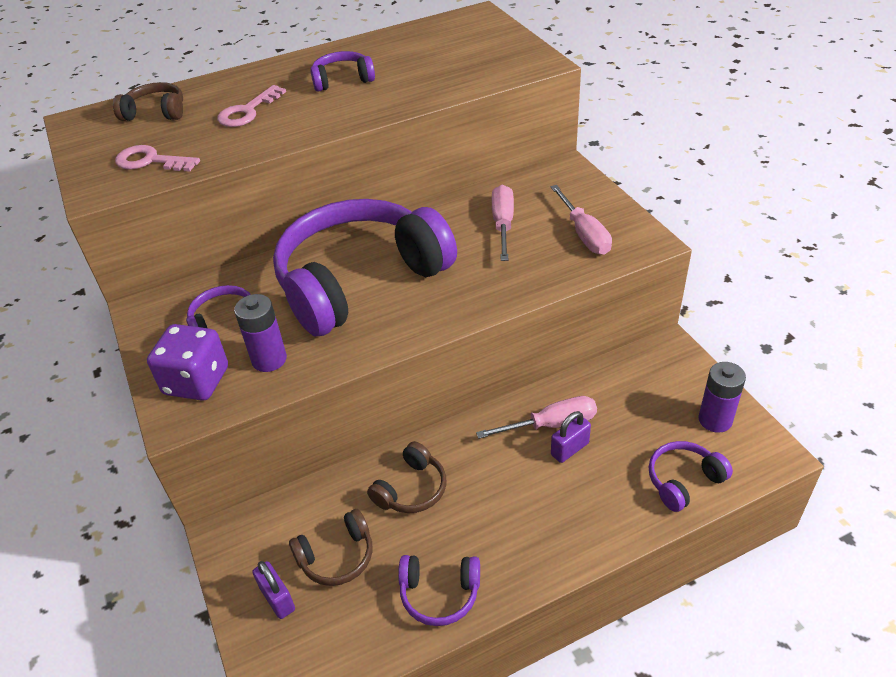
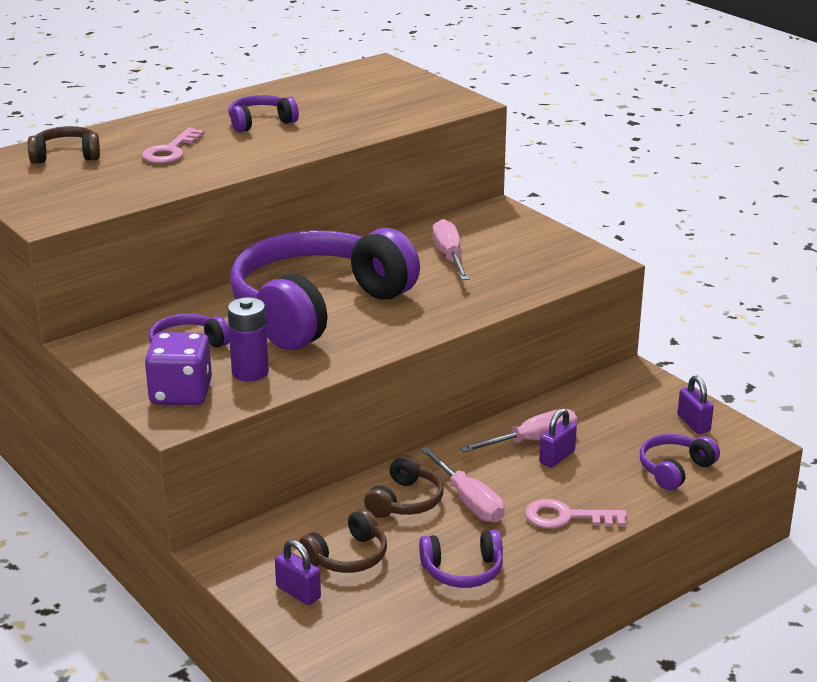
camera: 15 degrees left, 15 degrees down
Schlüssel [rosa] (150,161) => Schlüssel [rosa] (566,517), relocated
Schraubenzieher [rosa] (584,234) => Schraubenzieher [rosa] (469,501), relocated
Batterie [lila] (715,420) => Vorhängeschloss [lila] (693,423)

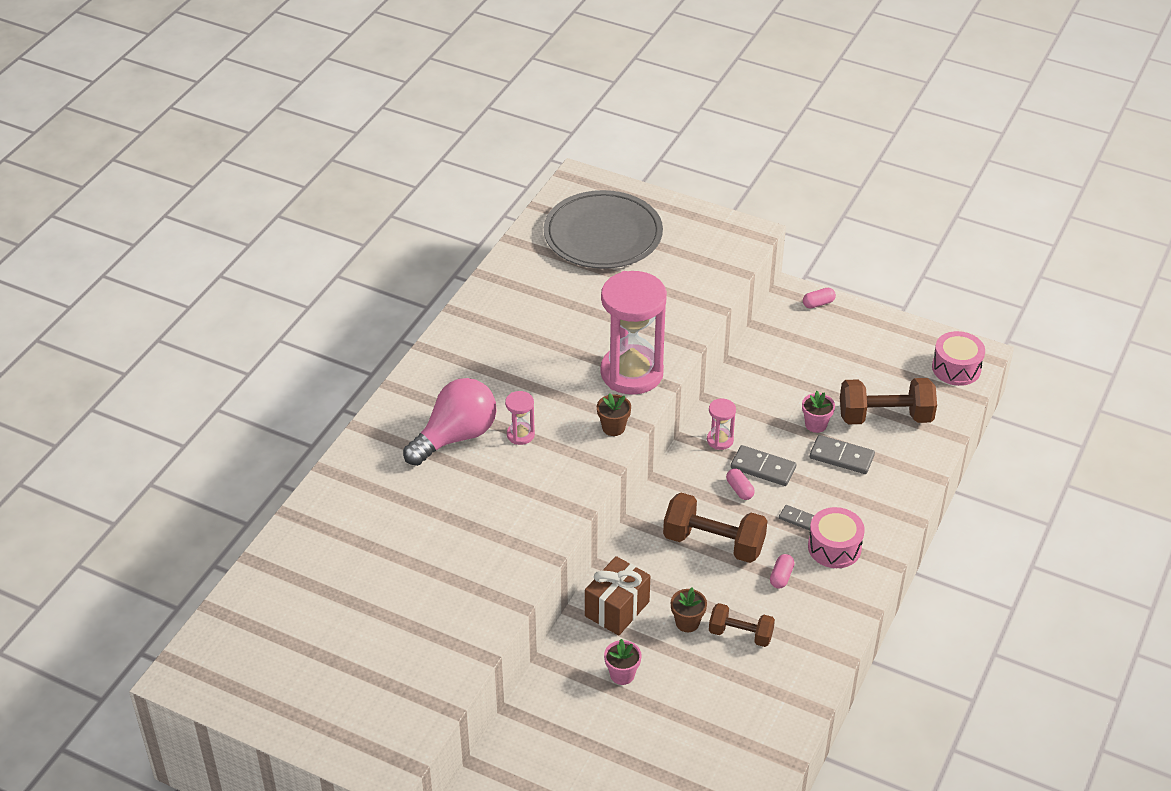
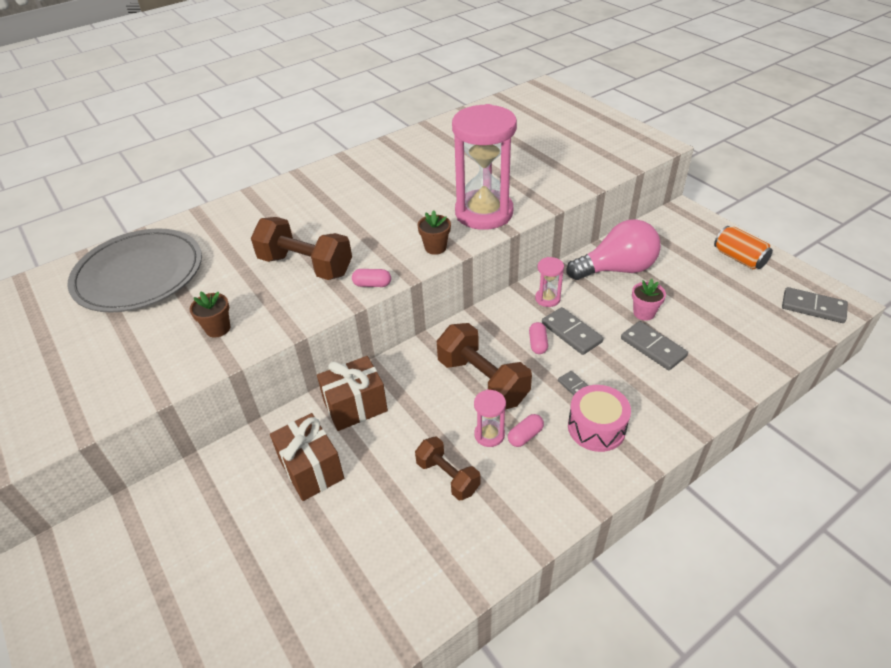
camera: 30 degrees right, 0 degrees up
Glühbirne [rosa] (455,437) => Glühbirne [rosa] (616,269), relocated
Sanduhr [rosa] (520,435) => Sanduhr [rosa] (489,435), relocated
Teller [grau] (603,235) => Teller [grau] (139,274), relocated
Blumentopf [rosa] (622,674) => Geschenk [braun] (311,469)
Blumentopf [braun] (687,622) => Blumentopf [braun] (218,328), relocated
Kapsel [rosa] (818,303) => Kapsel [rosa] (372,284), relocated
Hantel [braun] (885,417) => Hantel [braun] (306,266), relocated
Trommel [rosa] (956,368) => Dominostein [grau] (813,307)
nothing => Dose [orange] (739,258)

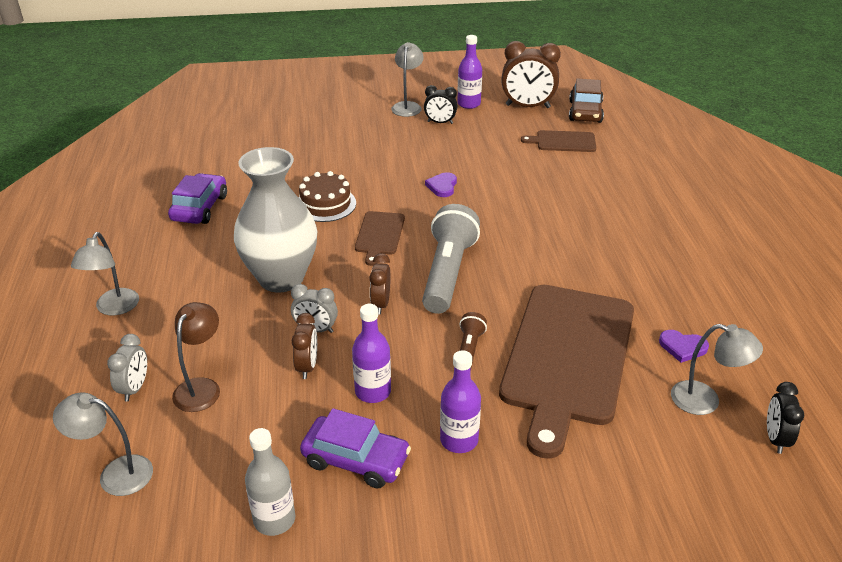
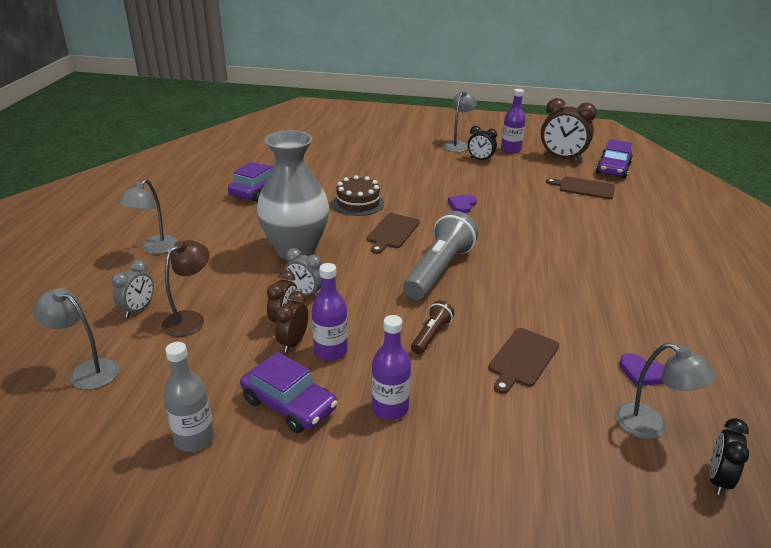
camera: 15 degrees right, 5 degrees down
Wecker [braun] (381,304) => Wecker [braun] (293,342), relocated
Schneidebrett [braun] (567,357) => Schneidebrett [braun] (522,359), x0.44
Auto [braun] (585,112) => Auto [lila] (613,169)

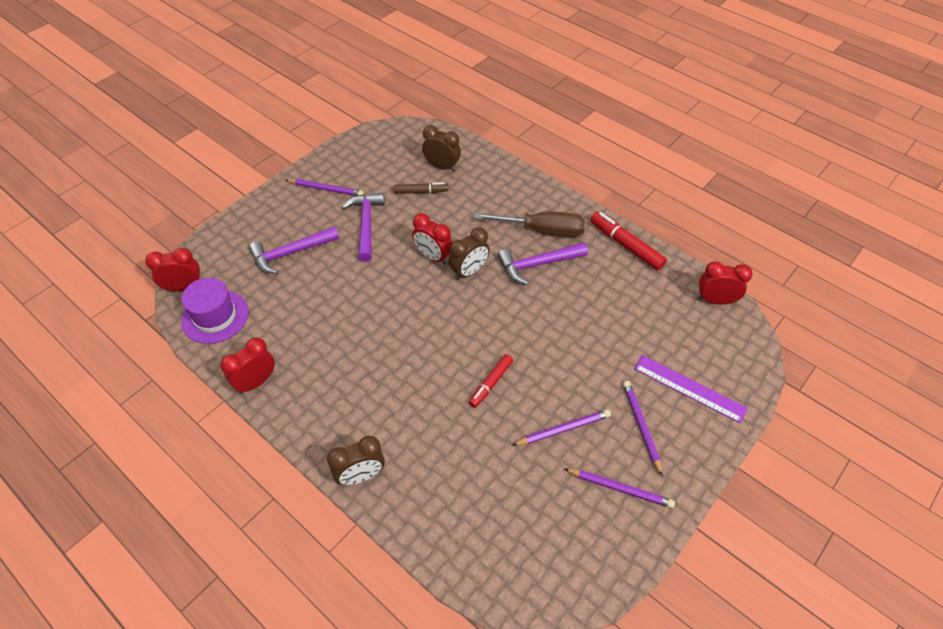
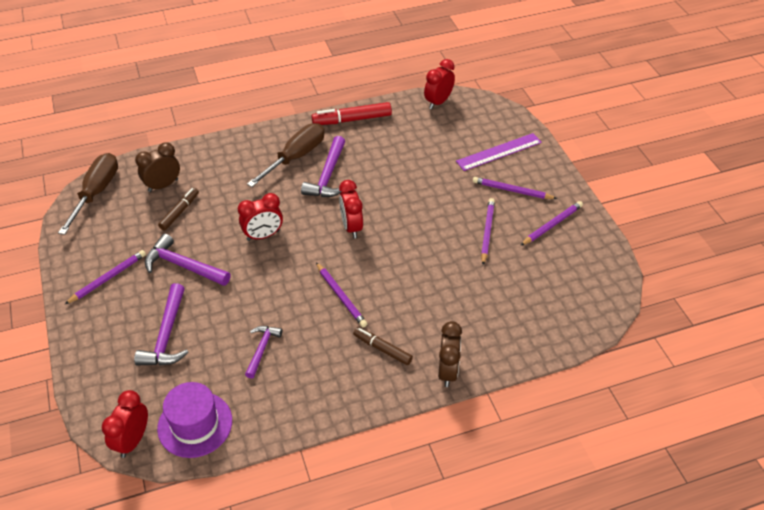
camera: 60 degrees left, 5 degrees down
Wecker [rot] (256,382) => Wecker [rot] (351,227), relocated
Wecker [braun] (469,272) => nothing
Filzstift [rot] (491,383) => nothing
nothing => Schraubenzieher [braun] (96,193)
nothing => Hammer [lila] (262,349)
nothing => Bleistift [lila] (341,296)
nothing => Filzstift [braun] (382,349)

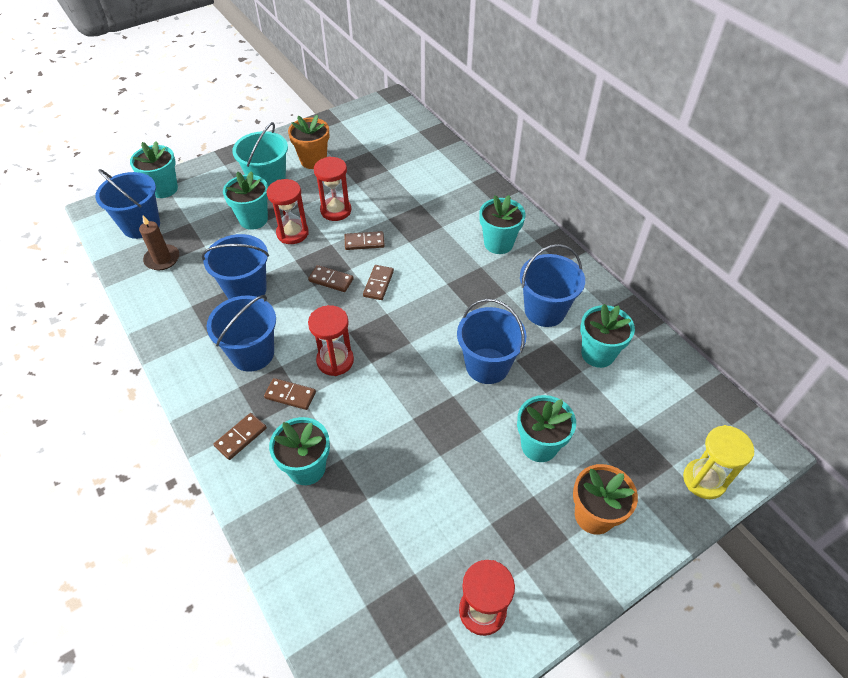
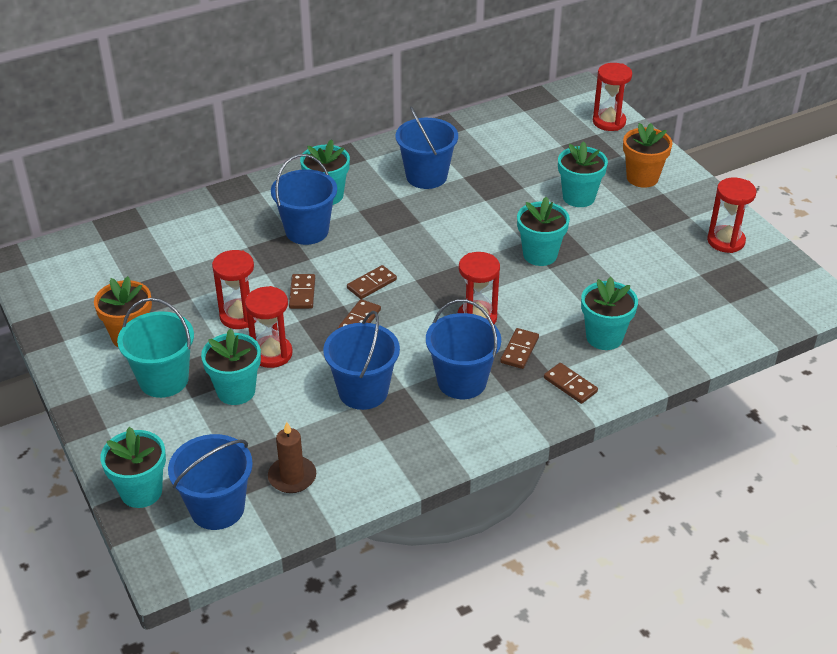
camera: 85 degrees left, 10 degrees down
Dominostein [braun] (378,284) => Dominostein [braun] (371,284), 60 degrees counterclockwise
Eimer [blau] (487,365) => Eimer [blau] (307,231), relocated
Blumentopf [türkis] (598,354) => Blumentopf [türkis] (540,255), relocated
Sanduhr [gelb] (704,480) => Sanduhr [rot] (609,122)

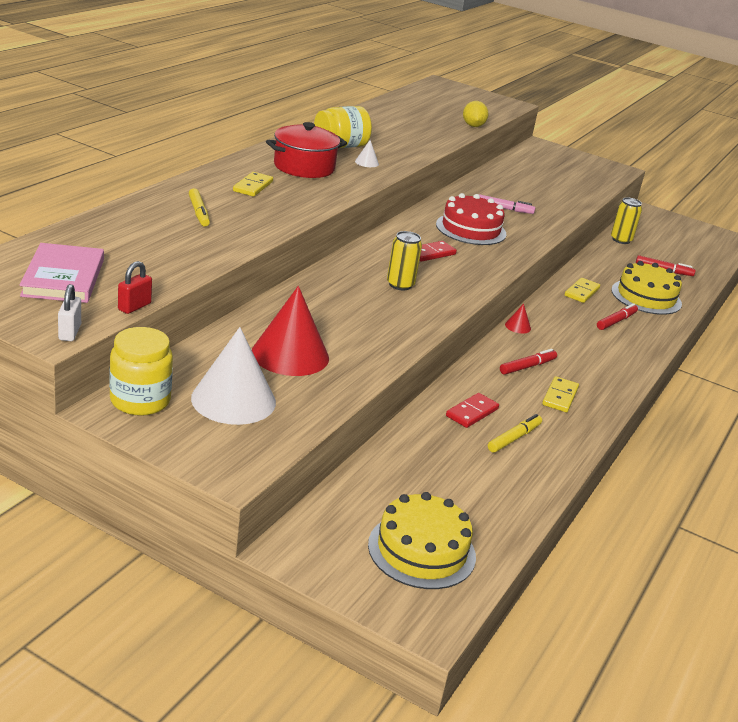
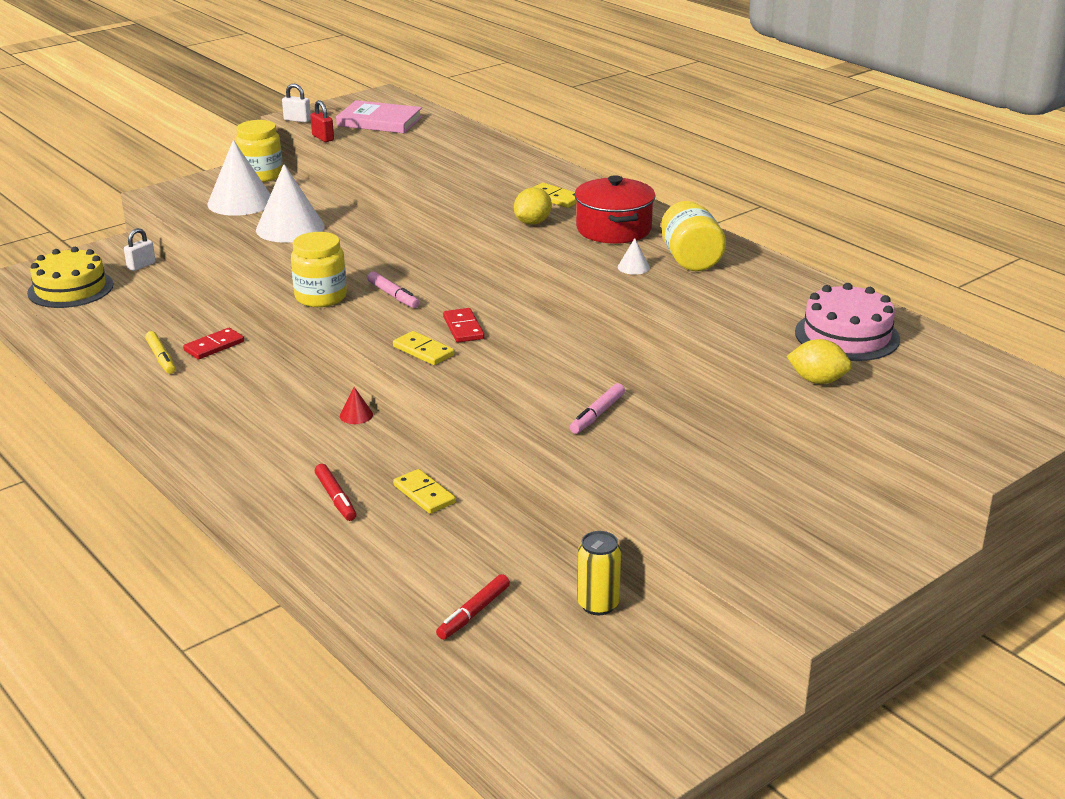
camera: 115 degrees right, 0 degrees up
Filzstift [gelb] (198,212) => nothing
Kegel [rot] (290,354) => Kegel [weiß] (290,228)
Dose [gelb] (400,285) => Filzstift [rosa] (393,295)
Kuchen [rot] (471,229) => nothing
Dominostein [rot] (472,412) => Dominostein [rot] (214,346), 75 degrees clockwise
Filzstift [rot] (527,367) => nothing
Dominostein [gelb] (560,397) => Dominostein [gelb] (423,351), relocated
Kuchen [gelb] (646,297) => nothing
nothing => Vorhängeschloss [weiß] (141,266)
nothing => Einmachglas [gelb] (321,297)
nothing => Zitrone [gelb] (532,222)
nothing => Kuchen [rosa] (847,335)

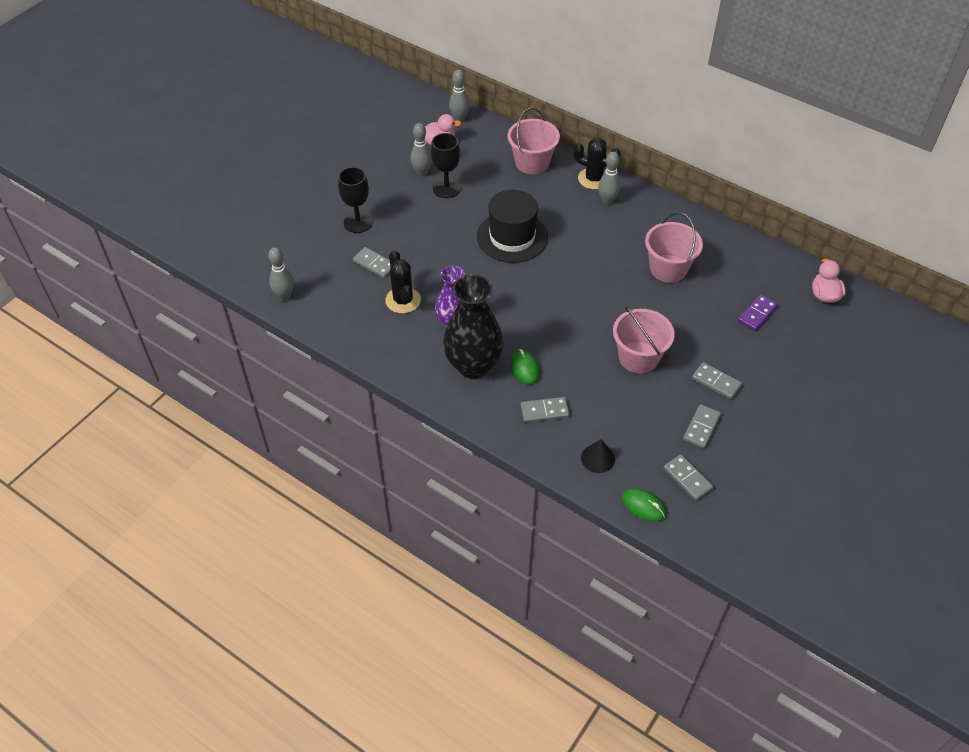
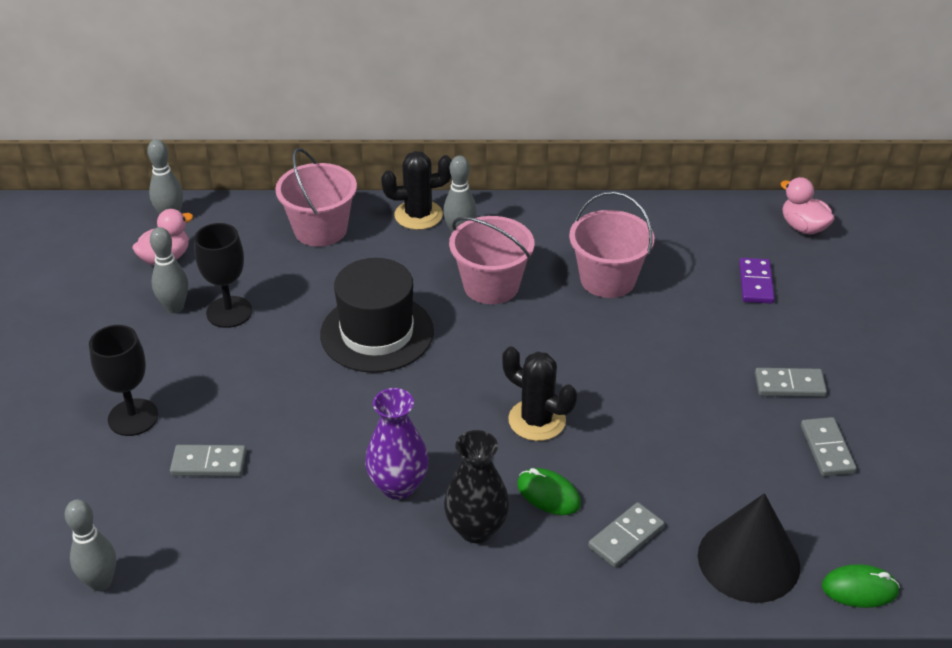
camera: 35 degrees left, 10 degrees down
Kaktus [schwarz] (403,300) => Kaktus [schwarz] (537,420), relocated
Vase [schwarz] (473,365) => Vase [schwarz] (476,529), x0.65
Kegel [schwarz] (598,458) => Kegel [schwarz] (748,560), x1.86
Eimer [rosa] (638,357) => Eimer [rosa] (491,285), relocated
Dominostein [grau] (687,478) => nothing

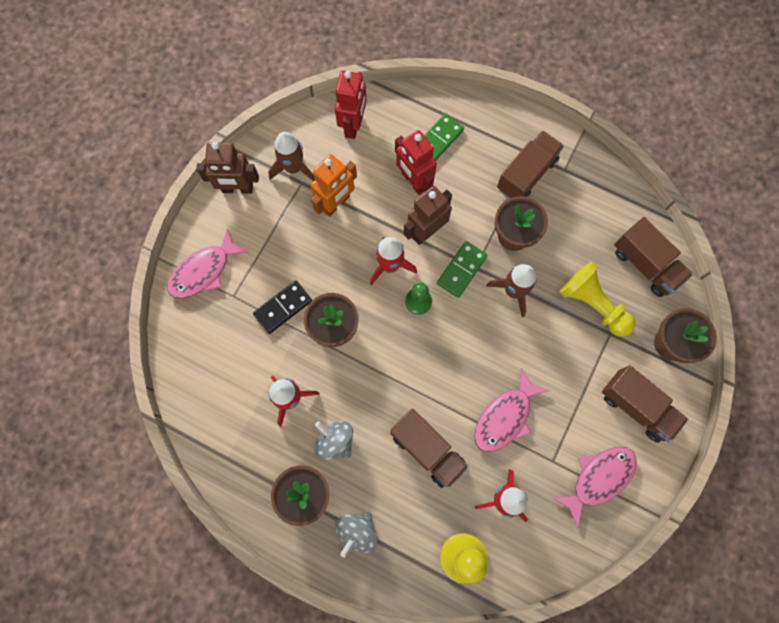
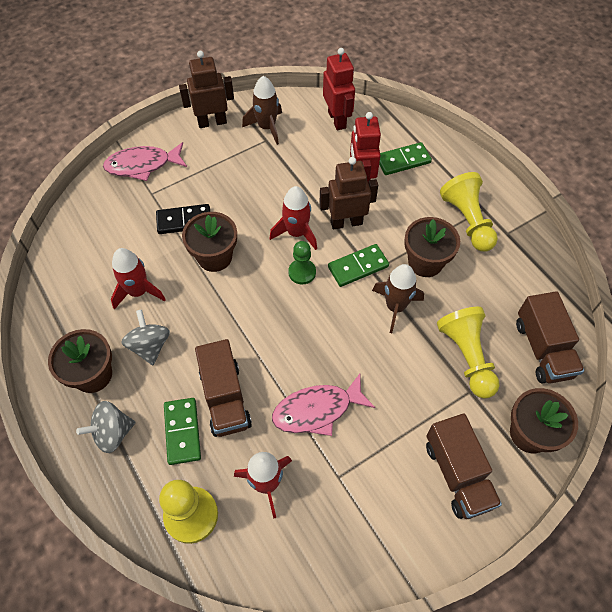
camera: 30 degrees right, 15 degrees down
Roboter [braun] (237,189) => Roboter [braun] (212,122), 135 degrees clockwise
Roboter [orange] (336,203) => nothing
Roboter [rot] (353,125) => Roboter [rot] (337,120), 60 degrees counterclockwise
Lastwagen [braun] (526,174) => Bauer [gelb] (467,221)
Fisch [rosa] (598,479) => nothing
nothing => Dominostein [grün] (182,432)

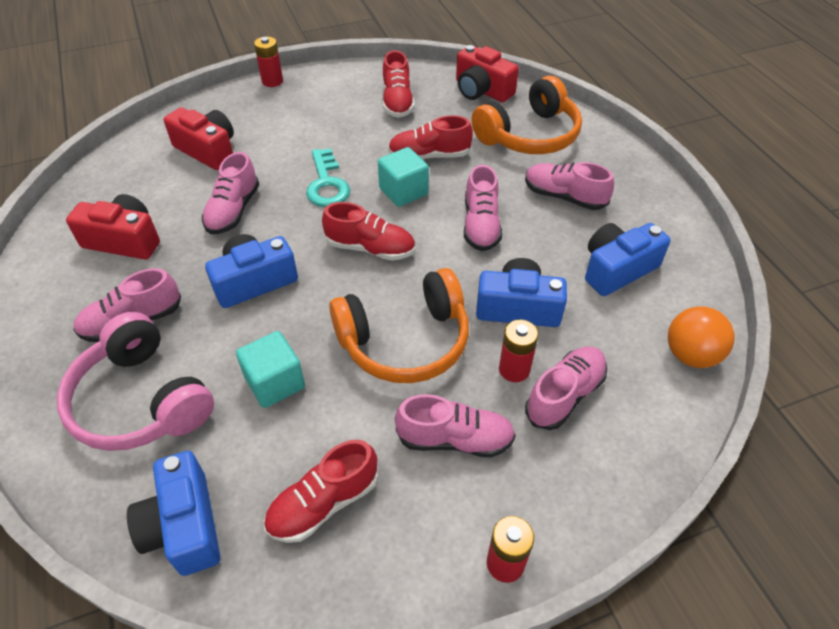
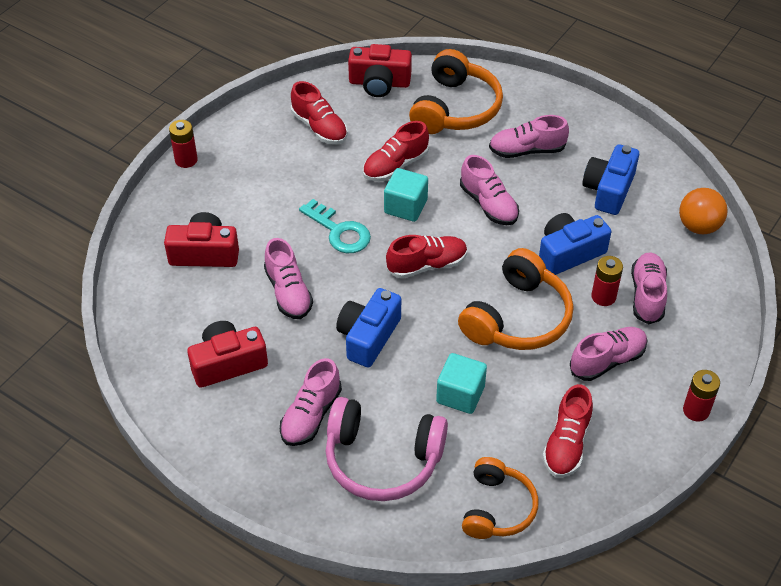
camera: 35 degrees left, 0 degrees up
Kamera [blau] (184,526) => Kopfhörer [orange] (497,508)

